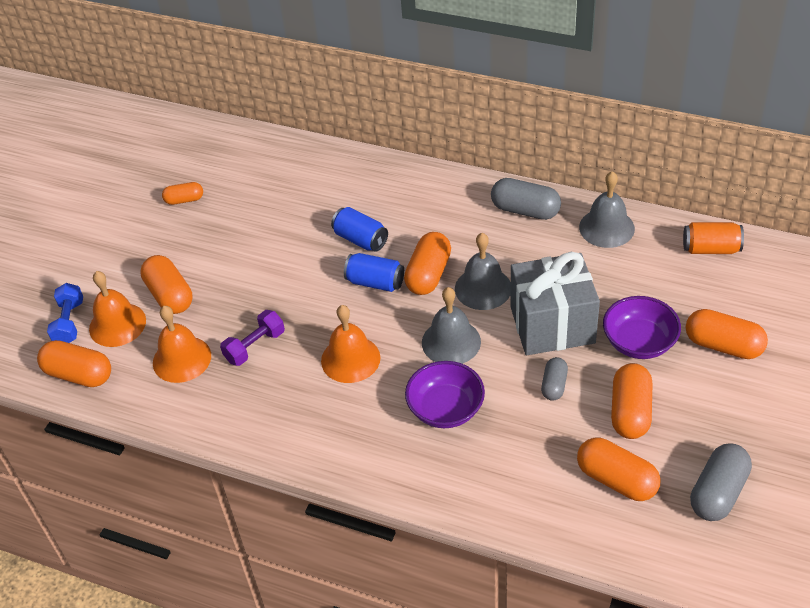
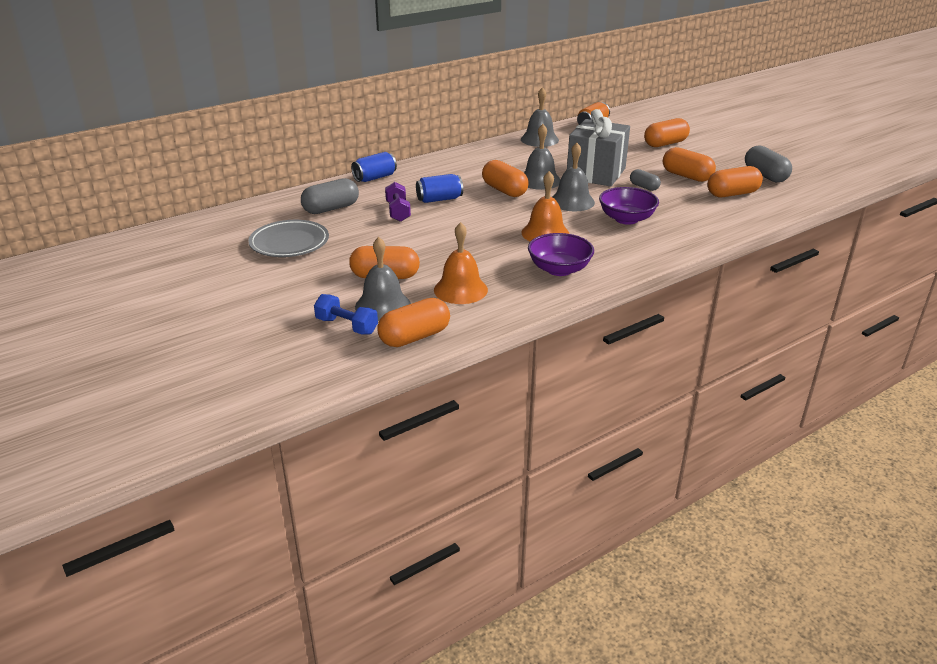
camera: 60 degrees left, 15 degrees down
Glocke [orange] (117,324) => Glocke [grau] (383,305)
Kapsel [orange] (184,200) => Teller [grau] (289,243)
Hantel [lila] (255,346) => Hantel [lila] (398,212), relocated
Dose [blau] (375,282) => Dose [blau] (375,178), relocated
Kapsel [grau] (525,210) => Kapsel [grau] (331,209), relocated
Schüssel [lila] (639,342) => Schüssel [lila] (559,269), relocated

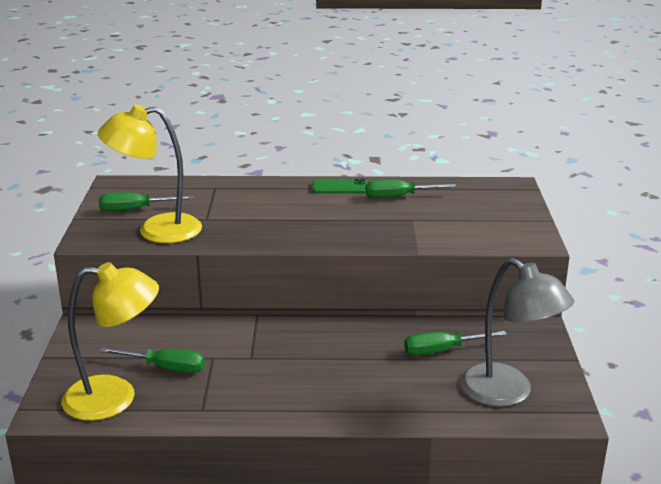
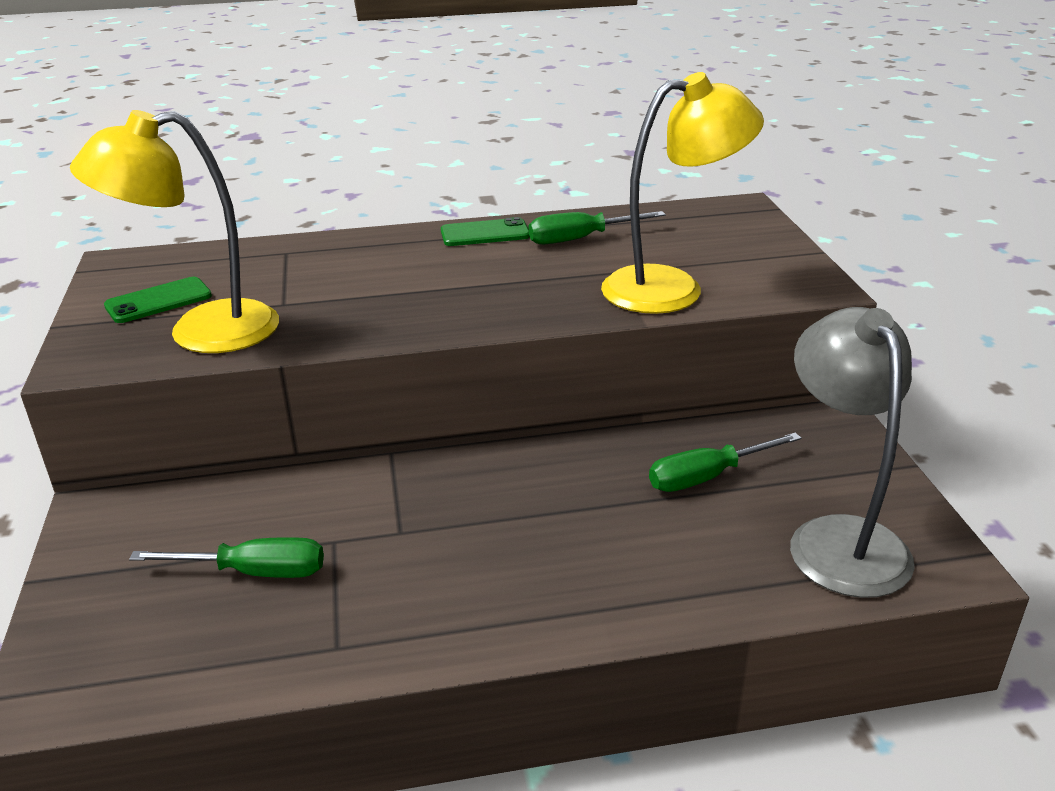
camera: 10 degrees left, 5 degrees up
Lampe [gelb] (115,398) => Lampe [gelb] (672,288), relocated
Schraubenzieher [grün] (135,210) => Handy [grün] (158,301)
Lampe [grau] (508,393) => Lampe [grau] (839,538), 135 degrees counterclockwise

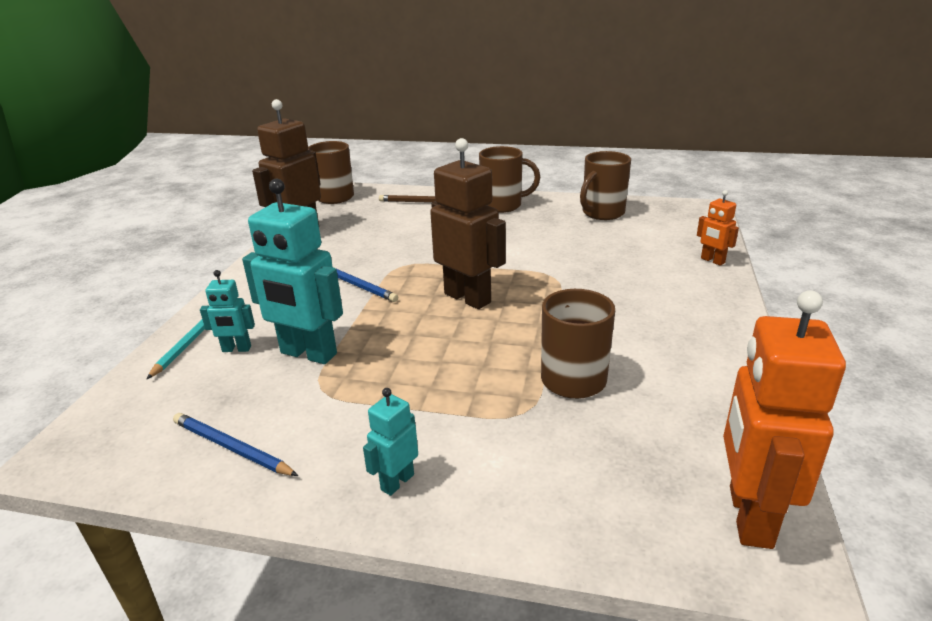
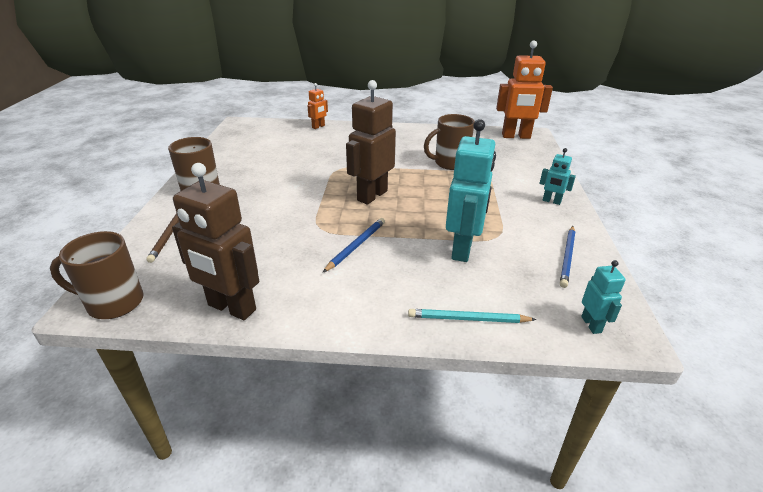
camera: 100 degrees left, 5 degrees up
Roboter [türkis] (236,349) => Roboter [türkis] (591,324), relocated
Tasse [braun] (602,213) => nothing

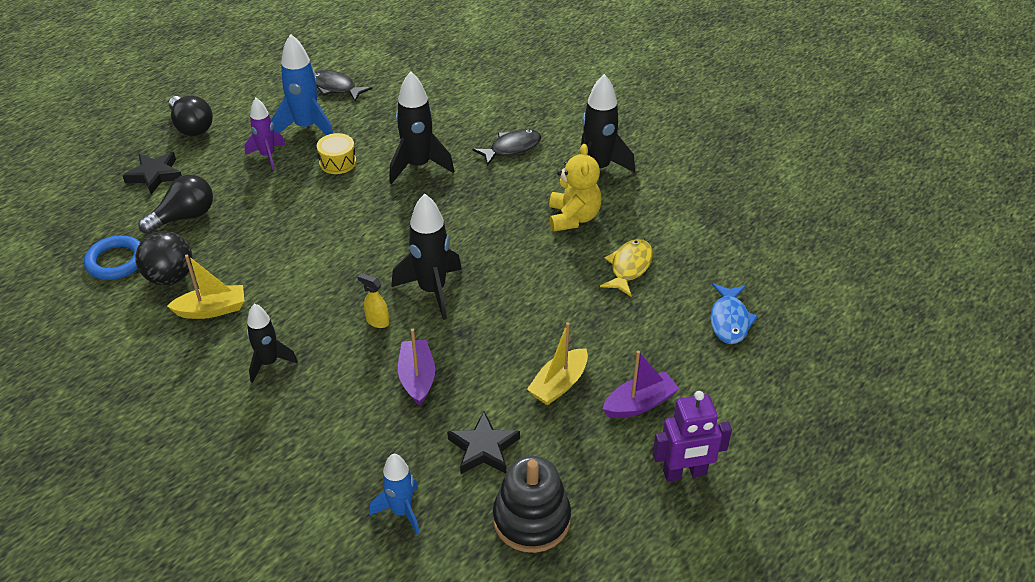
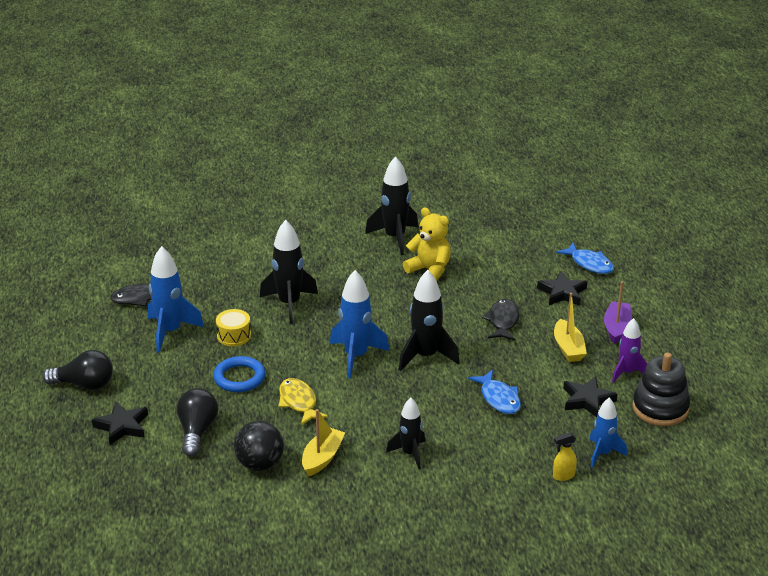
camera: 50 degrees left, 10 degrees down
Ring [blau] (116,261) => Ring [blau] (239,378), relocated
Rakete [lila] (268,156) => Rakete [lila] (627,373), relocated
Sprühflasche [gelb] (377,321) => Sprühflasche [gelb] (563,476), relocated
Boot [lila] (417,378) => Fisch [blau] (499,398)
Fisch [schwarz] (512,148) => Fisch [schwarz] (503,321), relocated
Fisch [gelb] (629,267) => Fisch [gelb] (299,402), relocated
Roboter [lila] (684,473) => nothing
nothing => Rakete [blau] (356,356)
nothing => Stern [schwarz] (562,293)

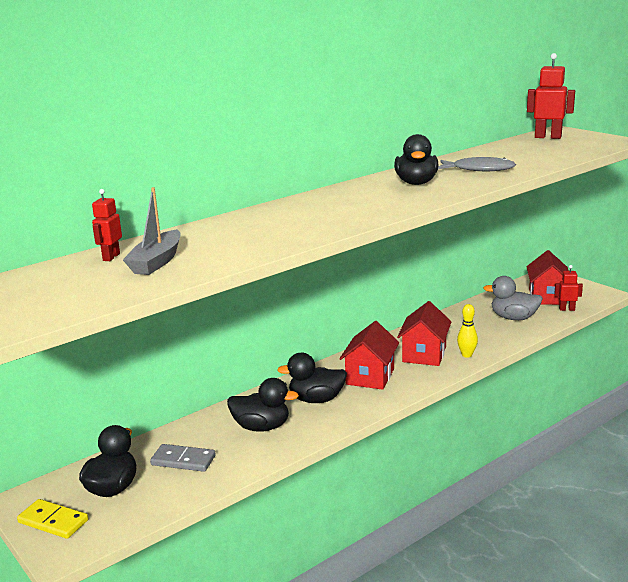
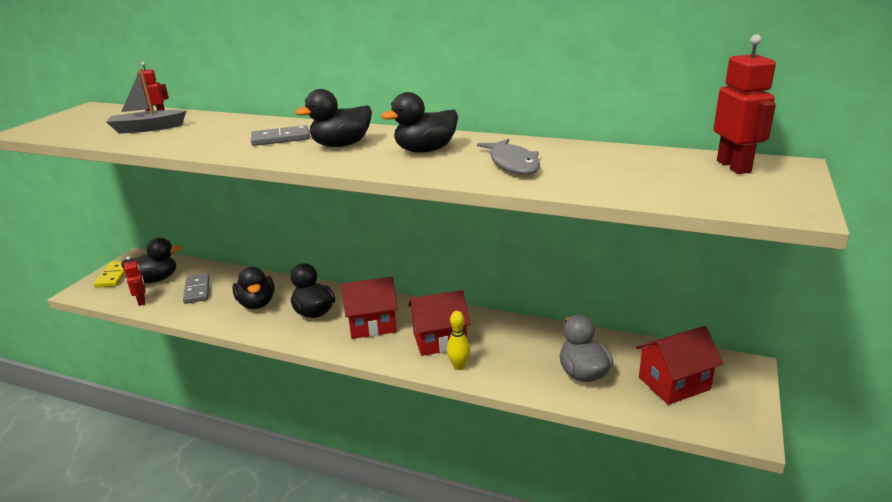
camera: 60 degrees right, 5 degrees up
Roboter [rot] (566,309) => Roboter [rot] (142,301), relocated
nothing => Dominostein [grau] (281,138)
nothing => Ente [schwarz] (341,145)

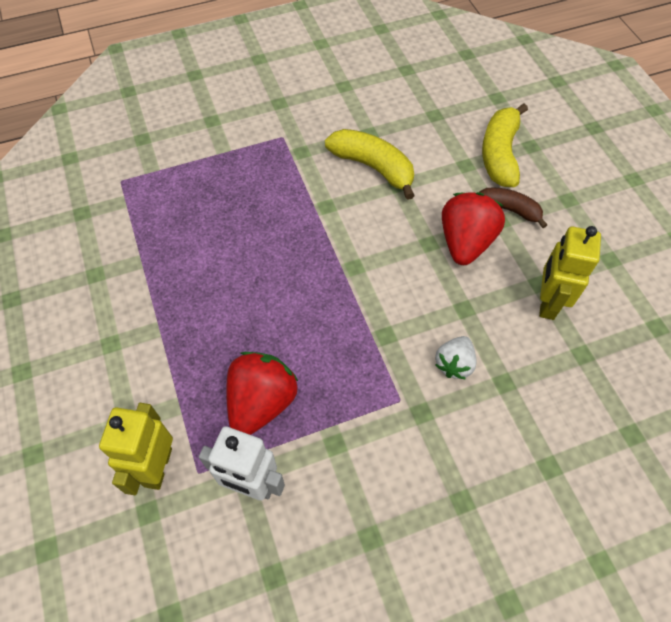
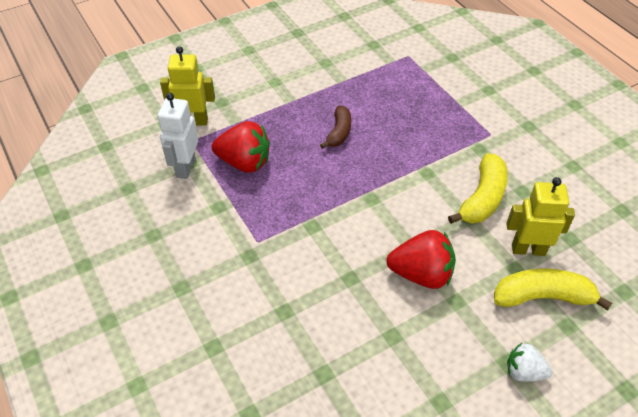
camera: 80 degrees right, 10 degrees down
Erdbeere [weiß] (454,364) => Erdbeere [weiß] (524,372), relocated
Banane [braun] (508,209) => Banane [braun] (339,132), relocated
Roboter [gelb] (547,302) => Roboter [gelb] (528,249), relocated

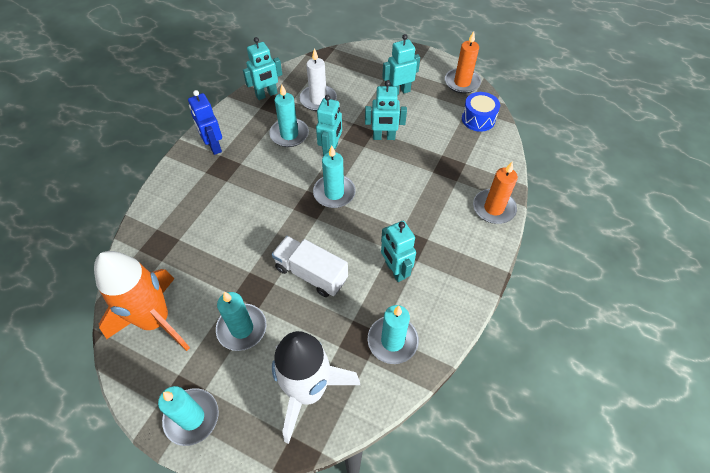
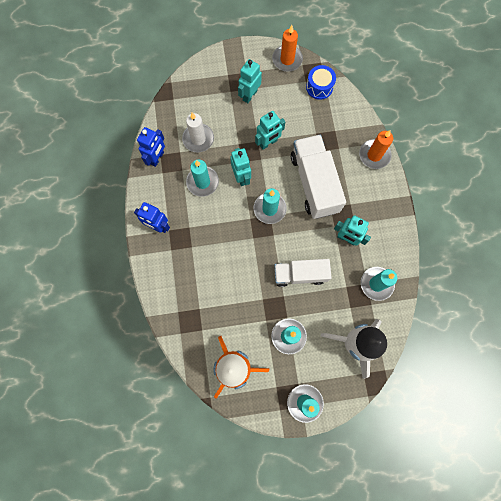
camera: 35 degrees left, 20 degrees up
Roboter [türkis] (266,95) => Roboter [blau] (157,158)
nothing => Lastwagen [weiß] (314,183)

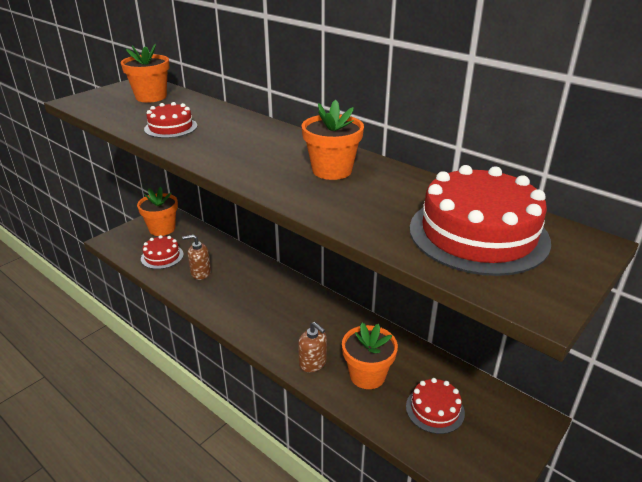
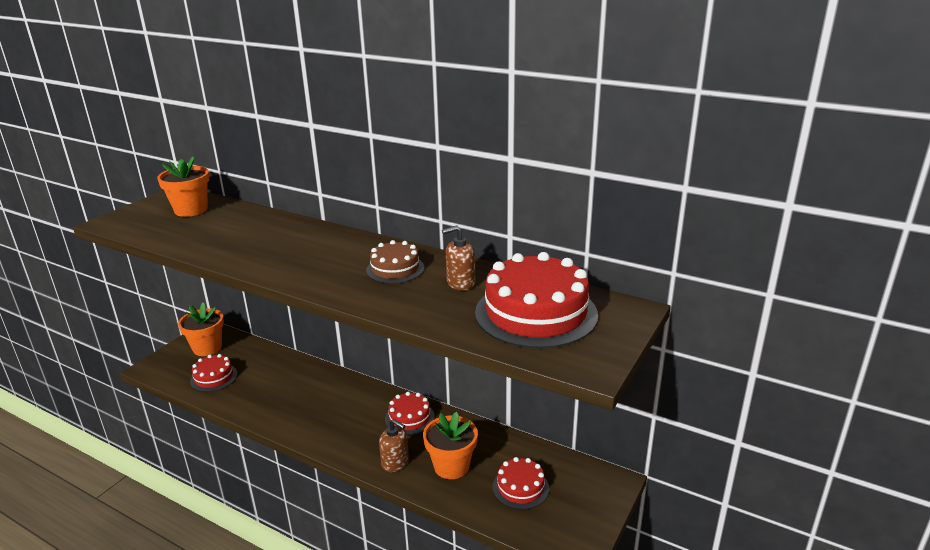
camera: 10 degrees left, 5 degrees down
Kuchen [rot] (171,127) => Kuchen [rot] (409,418), relocated
Seifenspender [braun] (200,272) => Seifenspender [braun] (460,283), relocated
Blumentopf [orange] (332,170) => Kuchen [braun] (395,269)

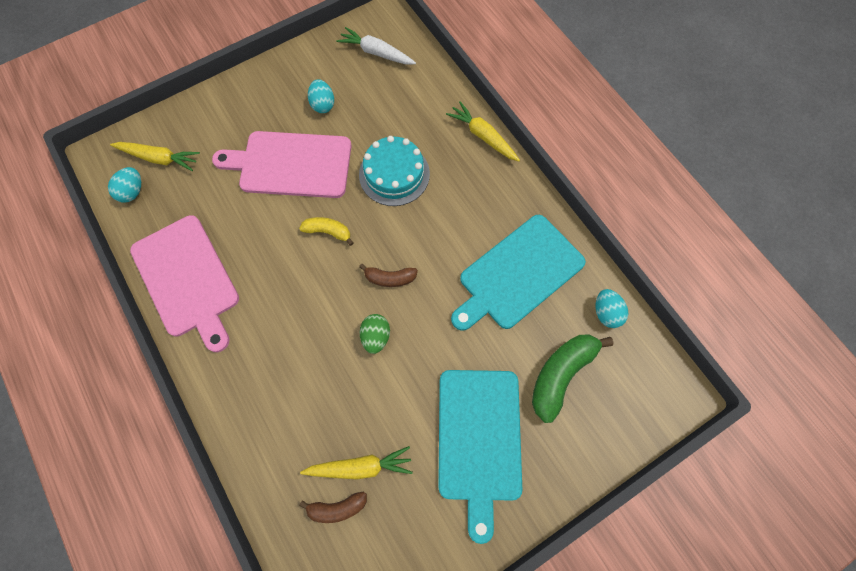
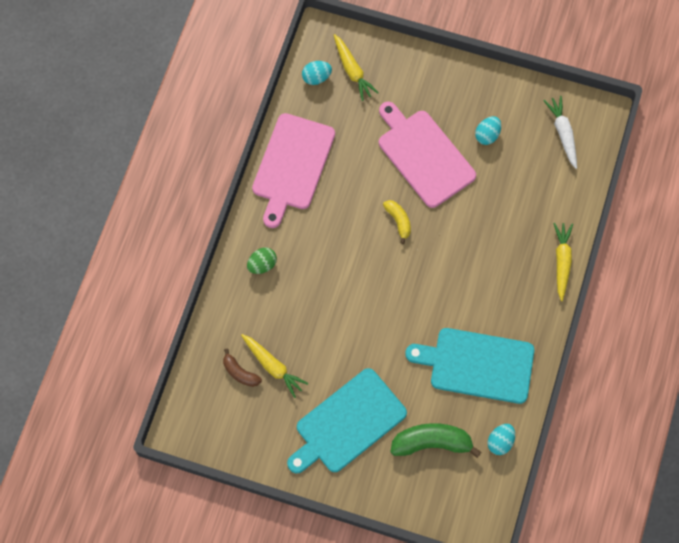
camera: 50 degrees right, 0 degrees up
Kuchen [türkis] (394,174) => nothing
Banane [braun] (390,278) => nothing
Ei [grün] (376,336) => Ei [grün] (262,265), relocated

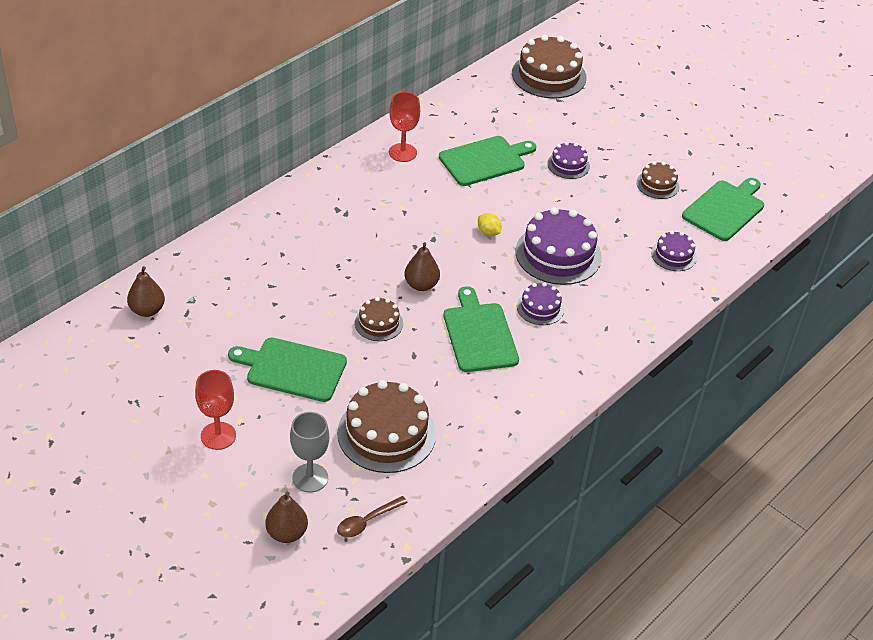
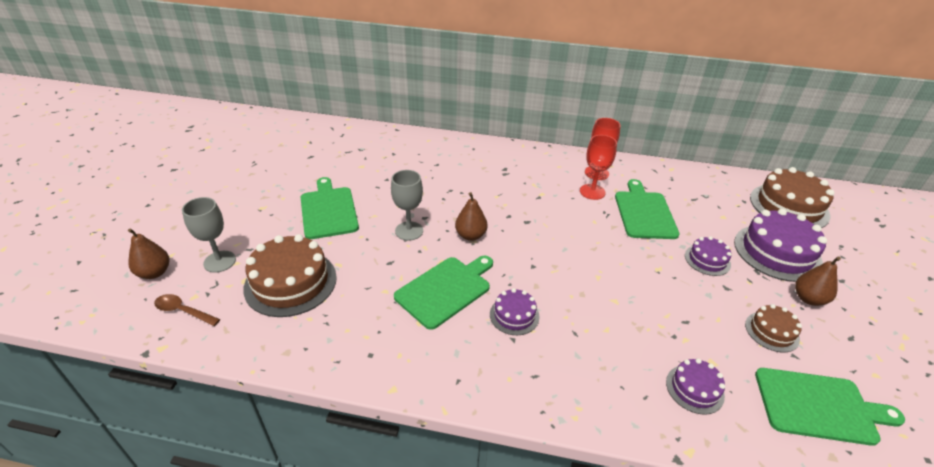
camera: 60 degrees right, 5 degrees down
Birne [braun] (147,310) => Birne [braun] (808,299), relocated
Kelch [rot] (218,436) => Kelch [rot] (592,192), relocated
Kuchen [braun] (379,323) => Kelch [grau] (409,231)
Schneidebrett [grün] (485,160) => Schneidebrett [grün] (644,213), 120 degrees counterclockwise
Zitrone [gelb] (488,232) => nothing
Kuchen [lila] (558,254) => Kuchen [lila] (777,252), relocated

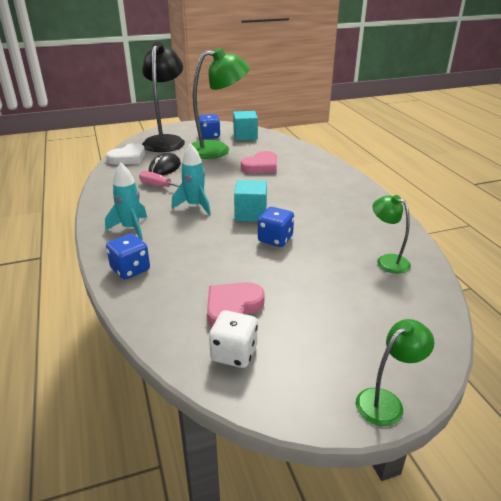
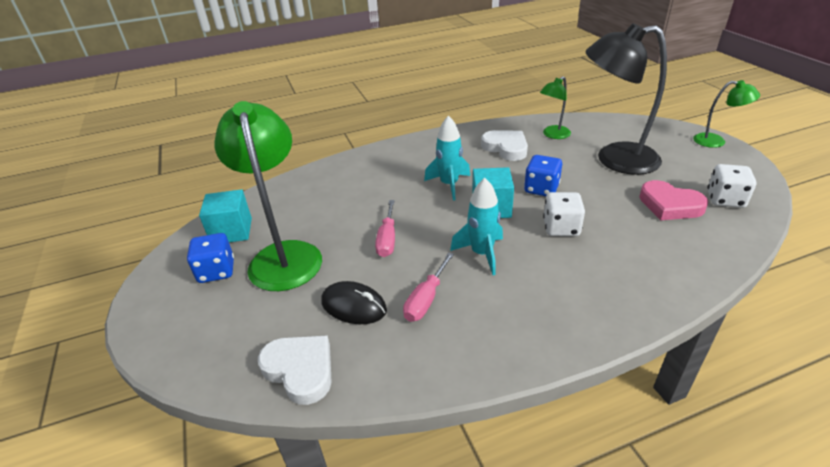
camera: 90 degrees left, 5 degrees up
Rakete [türkis] (131,229) => Rakete [türkis] (449,185), relocated
Spielwürfel [blau] (130,269) => nothing
Lampe [schwarz] (166,141) => Lampe [schwarz] (614,159), relocated
Herz [rosa] (261,166) => nothing
Lampe [grün] (386,401) => Lampe [grün] (716,141), 150 degrees clockwise
nothing => Schraubenzieher [rosa] (387,239)
nothing => Herz [weiß] (506,148)
nothing => Spielwürfel [weiß] (561,228)

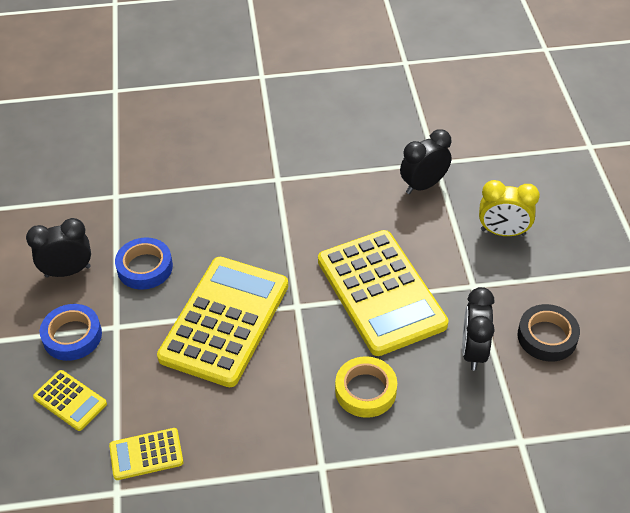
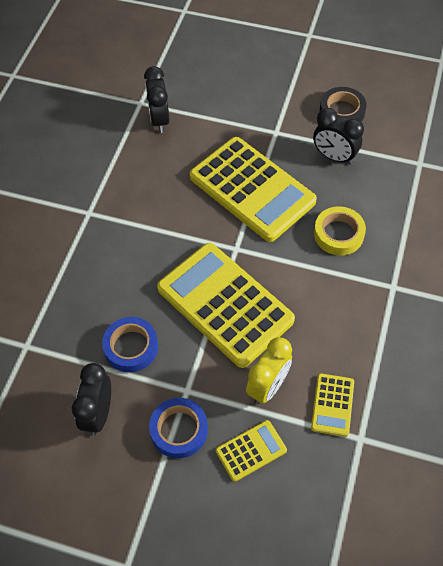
camera: 65 degrees left, 10 degrees up
Taschenrechner [gelb] (380,292) => Taschenrechner [gelb] (252,189), 45 degrees clockwise
Wecker [gelb] (503,232) => Wecker [gelb] (268,386), relocated

